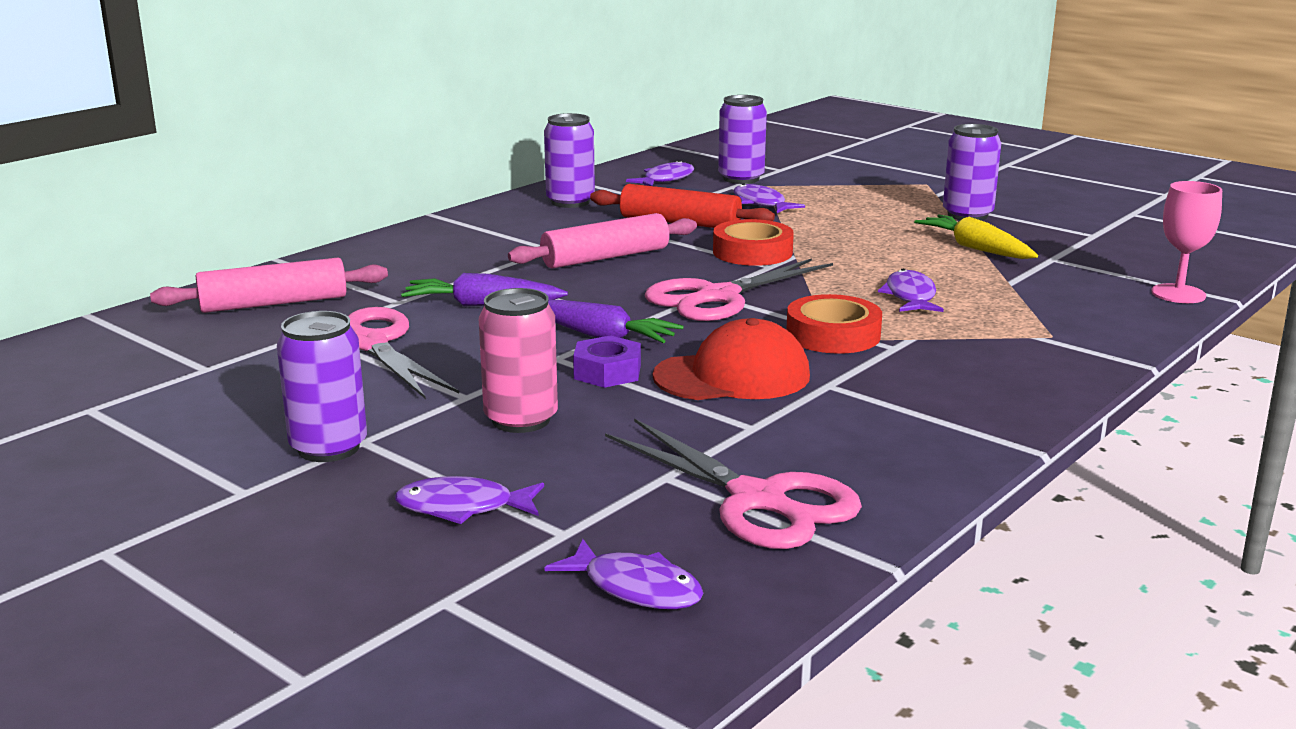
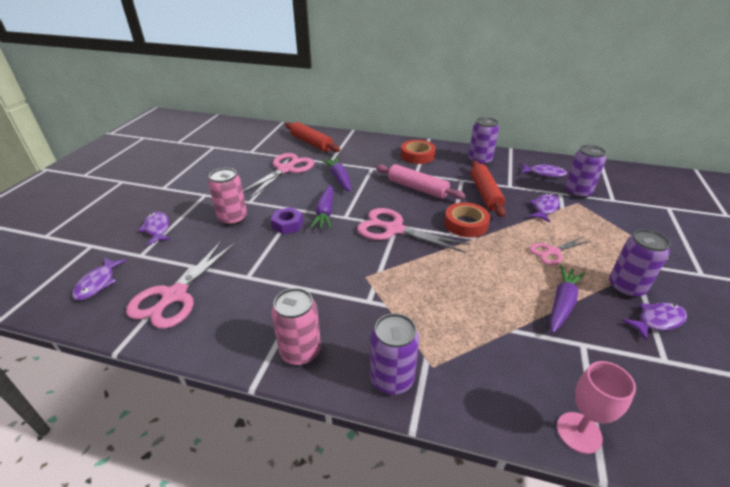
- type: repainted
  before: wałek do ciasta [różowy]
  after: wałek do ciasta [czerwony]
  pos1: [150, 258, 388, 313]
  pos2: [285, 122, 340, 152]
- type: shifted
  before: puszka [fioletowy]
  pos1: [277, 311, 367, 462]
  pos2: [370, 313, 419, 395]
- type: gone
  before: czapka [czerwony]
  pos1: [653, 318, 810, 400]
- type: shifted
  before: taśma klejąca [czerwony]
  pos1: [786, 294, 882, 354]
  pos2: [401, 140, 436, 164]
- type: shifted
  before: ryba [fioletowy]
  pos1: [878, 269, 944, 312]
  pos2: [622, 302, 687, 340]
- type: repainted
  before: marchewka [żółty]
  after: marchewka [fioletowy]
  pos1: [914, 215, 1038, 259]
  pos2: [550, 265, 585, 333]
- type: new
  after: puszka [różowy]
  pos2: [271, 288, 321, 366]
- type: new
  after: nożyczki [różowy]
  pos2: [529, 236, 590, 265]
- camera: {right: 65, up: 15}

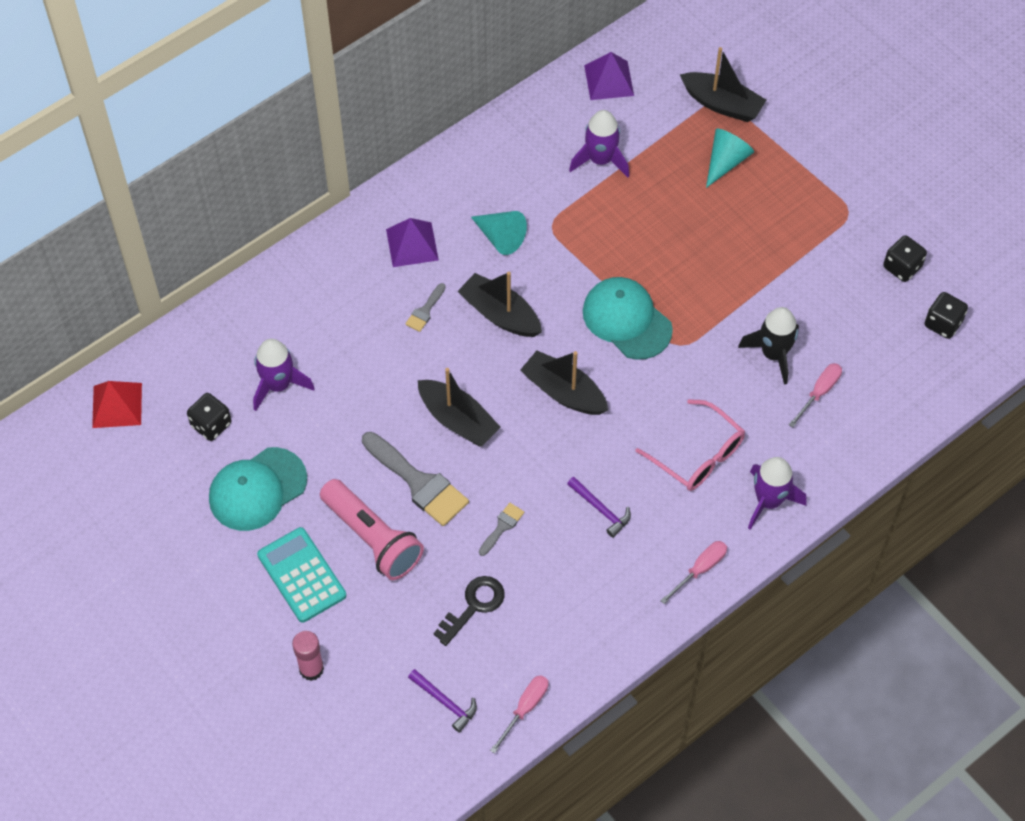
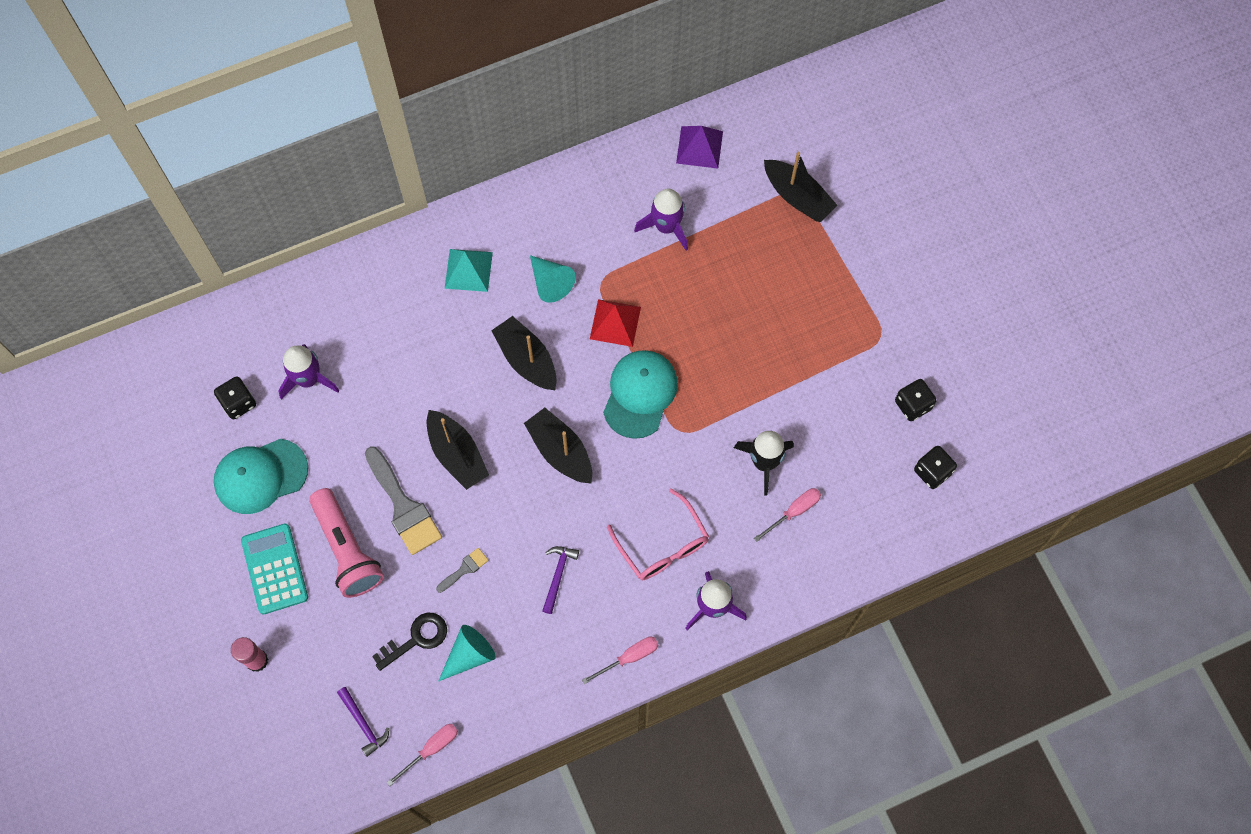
- type: shifted
  before: piramida [czerwony]
  pos1: [92, 381, 142, 428]
  pos2: [590, 299, 641, 347]
- type: repainted
  before: piramida [fioletowy]
  after: piramida [turkusowy]
  pos1: [386, 218, 439, 267]
  pos2: [445, 249, 493, 292]
- type: gone
  before: pędzel [szary]
  pos1: [405, 283, 446, 332]
- type: rotated
  before: młotek [fioletowy]
  pos1: [567, 477, 631, 538]
  pos2: [542, 546, 579, 614]
  turn: -135
- type: rotated
  before: czapka [turkusowy]
  pos1: [583, 277, 673, 360]
  pos2: [603, 350, 678, 439]
  turn: 45
- type: shifted
  before: stożek [turkusowy]
  pos1: [706, 129, 754, 188]
  pos2: [439, 625, 496, 681]
- camera: {right: 15, up: 10}

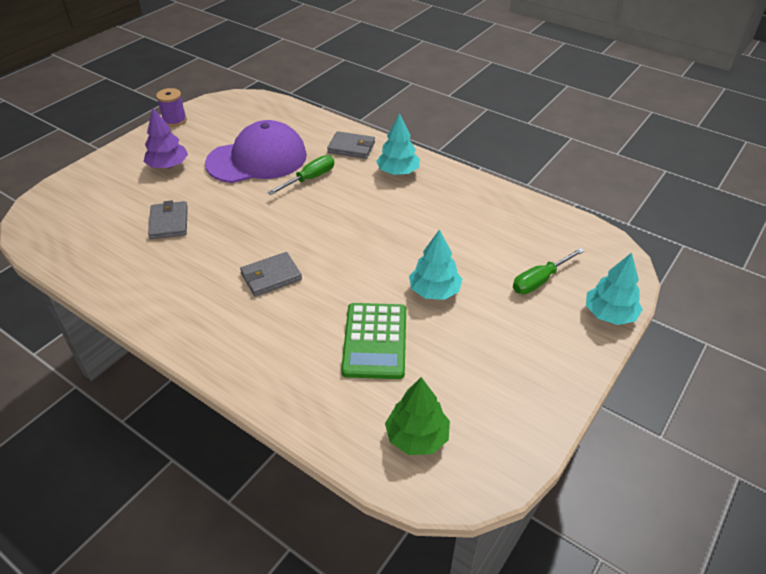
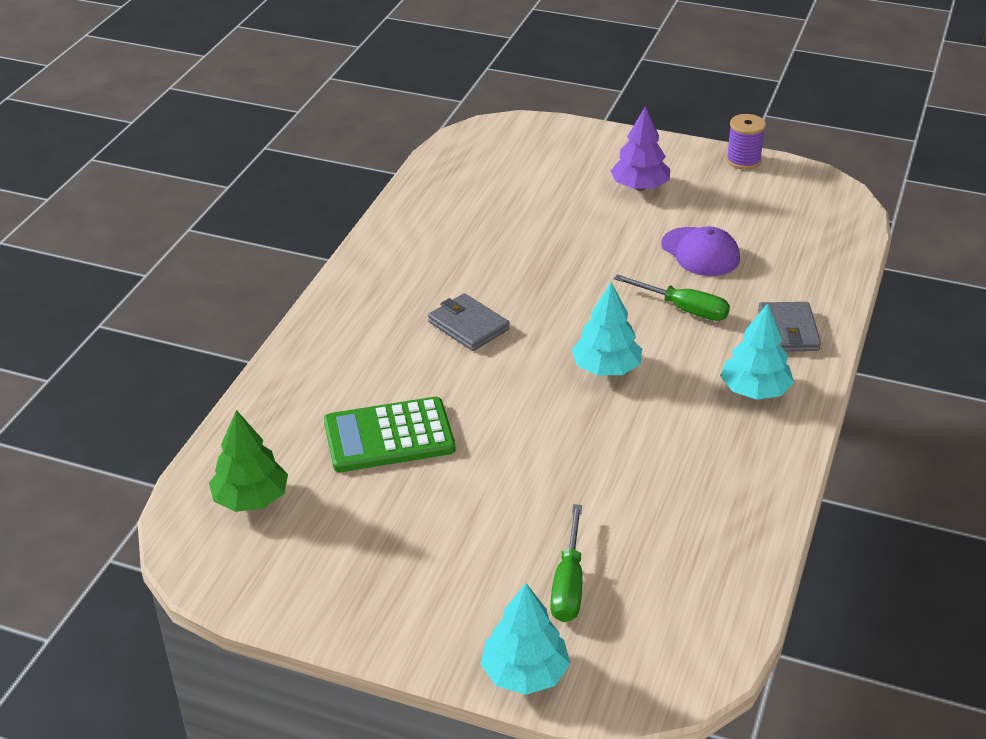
- type: gone
  before: portfel [szary]
  pos1: [148, 200, 188, 239]
- type: scaled
  before: czapka [fioletowy]
  pos1: [205, 120, 307, 183]
  pos2: [661, 226, 740, 276]
  scale: 0.57
- type: shifted
  before: drzewko [turkusowy]
  pos1: [409, 229, 462, 300]
  pos2: [571, 282, 642, 376]
- type: rotated
  before: śrubokręt [zielony]
  pos1: [513, 248, 584, 294]
  pos2: [550, 504, 583, 622]
  turn: -120
- camera: {right: 75, up: -5}

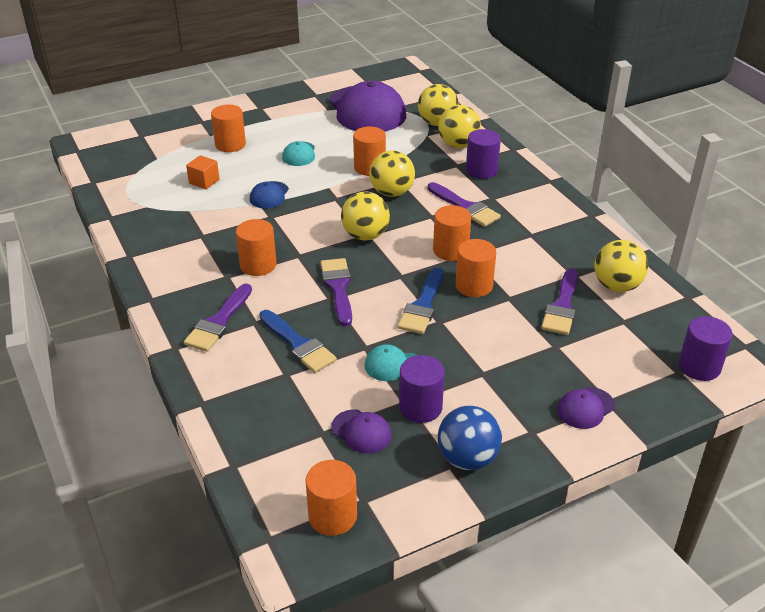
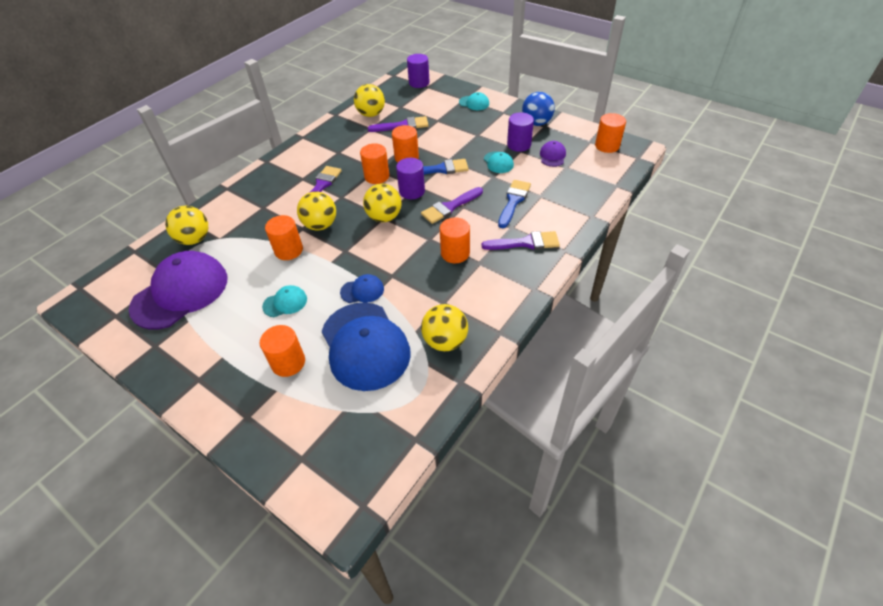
- type: swapped
  before: sześcian [pomarańczowy]
  after: czapka [niebieski]
  pos1: [186, 155, 220, 189]
  pos2: [322, 303, 411, 391]
- type: shifted
  before: piłka [żółty]
  pos1: [438, 105, 481, 148]
  pos2: [421, 304, 468, 351]
- type: shifted
  before: walec [fioletowy]
  pos1: [466, 129, 501, 179]
  pos2: [396, 158, 425, 199]
- type: repainted
  before: czapka [fioletowy]
  after: czapka [turkusowy]
  pos1: [557, 387, 615, 429]
  pos2: [459, 92, 489, 110]
- camera: {right: -115, up: 10}

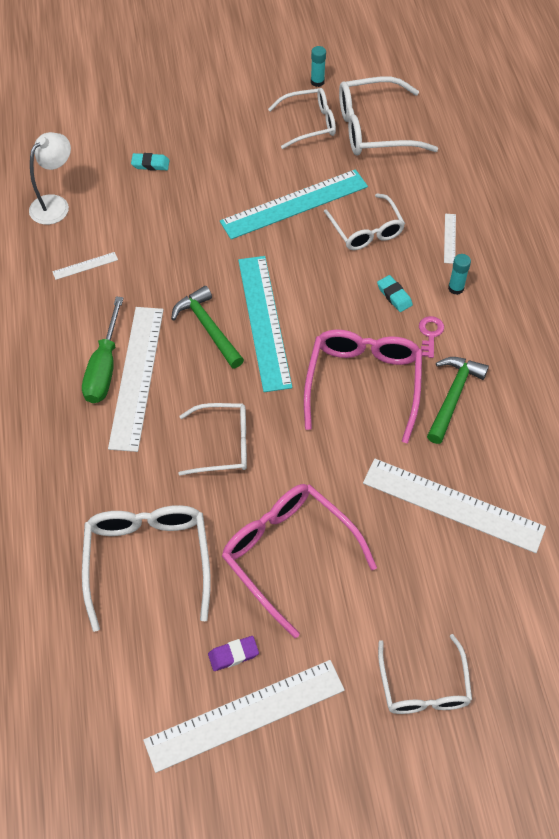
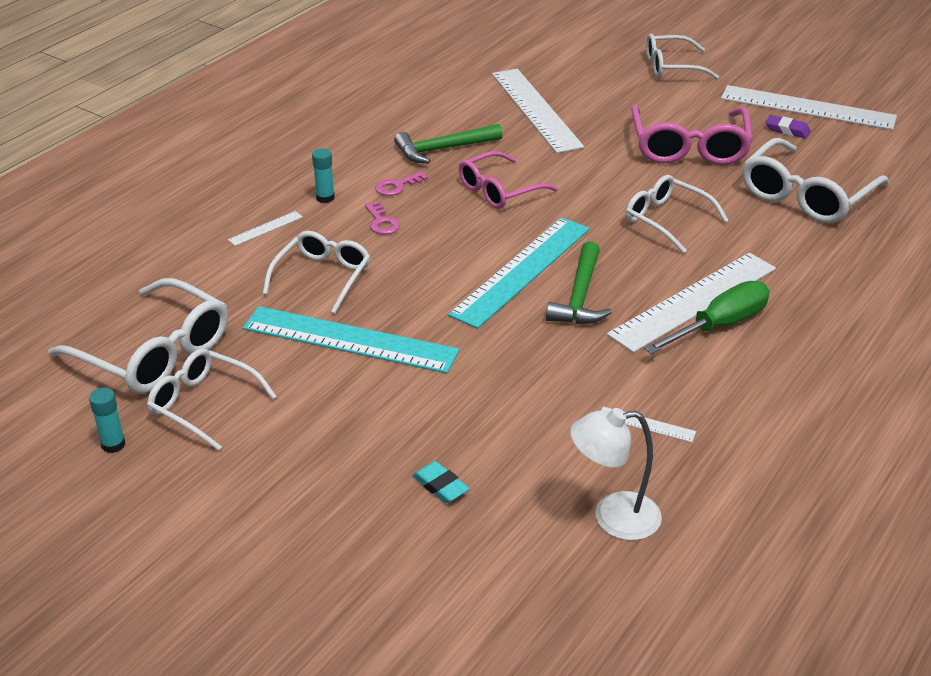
- type: scaled
  before: okulary [różowy]
  pos1: [304, 329, 422, 443]
  pos2: [459, 151, 558, 209]
  scale: 0.66
- type: swapped
  before: gumka do mazania [turkusowy]
  after: klucz [różowy]
  pos1: [377, 275, 413, 312]
  pos2: [365, 201, 400, 235]
- type: rotated
  before: okulary [biały]
  pos1: [378, 634, 472, 714]
  pos2: [646, 34, 719, 79]
  turn: -135
- camera: {right: -135, up: -20}

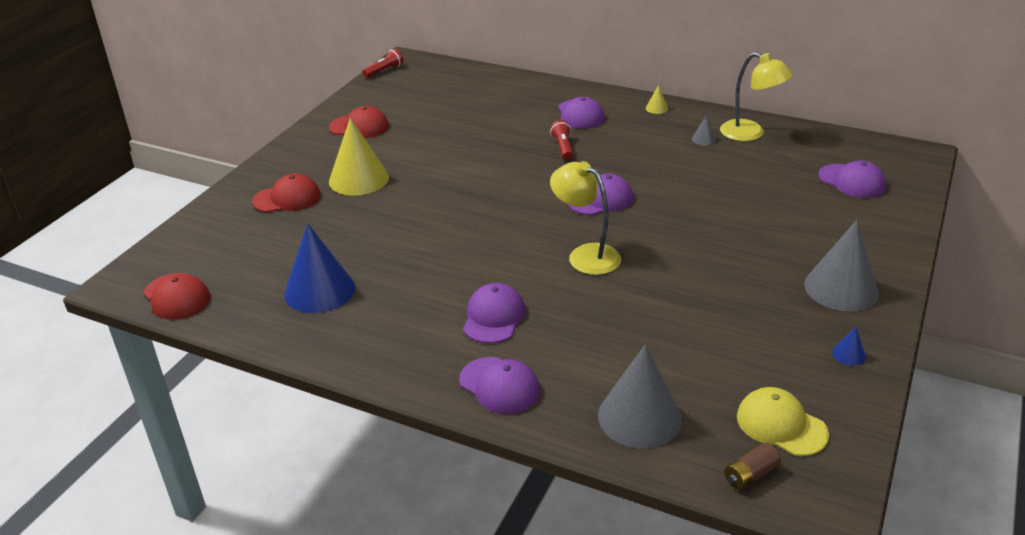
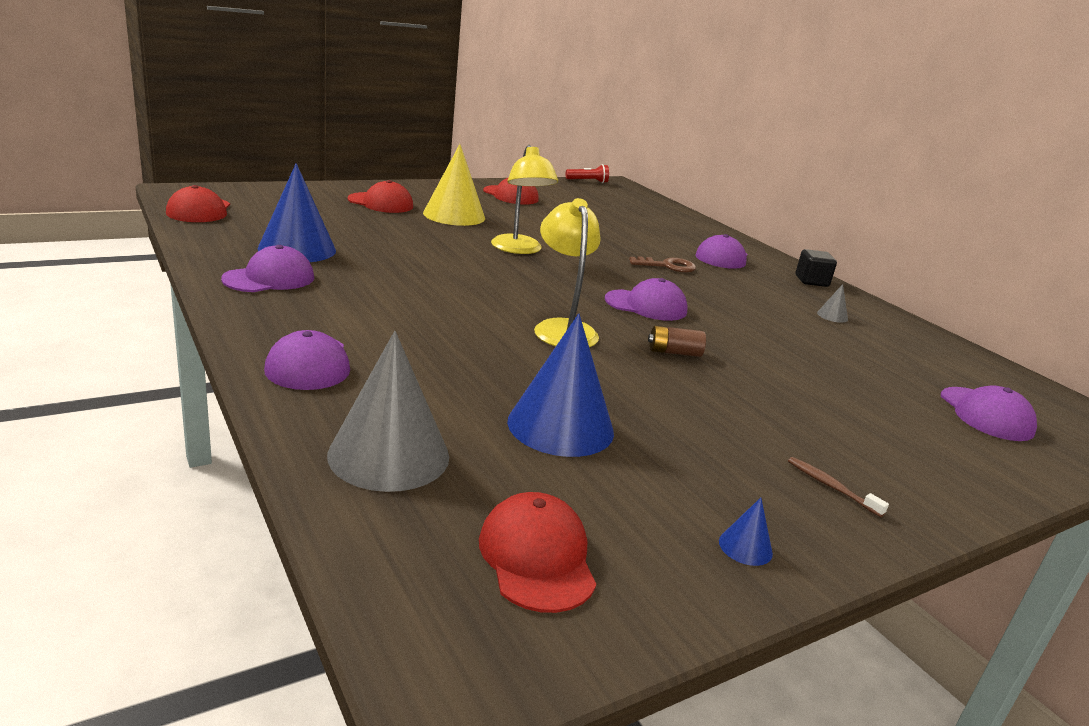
- type: shifted
  before: czapka [fioletowy]
  pos1: [463, 283, 525, 343]
  pos2: [221, 245, 314, 292]
- type: swapped
  before: latarka [czerwony]
  after: klucz [brązowy]
  pos1: [550, 120, 573, 160]
  pos2: [629, 256, 696, 273]
- type: swapped
  before: stożek [żółty]
  after: sześcian [czarny]
  pos1: [646, 85, 668, 114]
  pos2: [796, 249, 837, 287]
- type: shifted
  before: lampka [żółty]
  pos1: [720, 52, 793, 141]
  pos2: [491, 145, 558, 254]
- type: shifted
  before: bateria [brązowy]
  pos1: [724, 443, 781, 490]
  pos2: [648, 326, 706, 357]
- type: repainted
  before: czapka [żółty]
  after: czapka [czerwony]
  pos1: [737, 387, 829, 456]
  pos2: [479, 492, 596, 613]
- type: swapped
  before: stożek [szary]
  after: szczoteczka do zębów [brązowy]
  pos1: [804, 220, 879, 312]
  pos2: [788, 457, 889, 517]
- type: new
  after: stożek [niebieski]
  pos2: [507, 314, 614, 457]
- camera: {right: 30, up: -10}

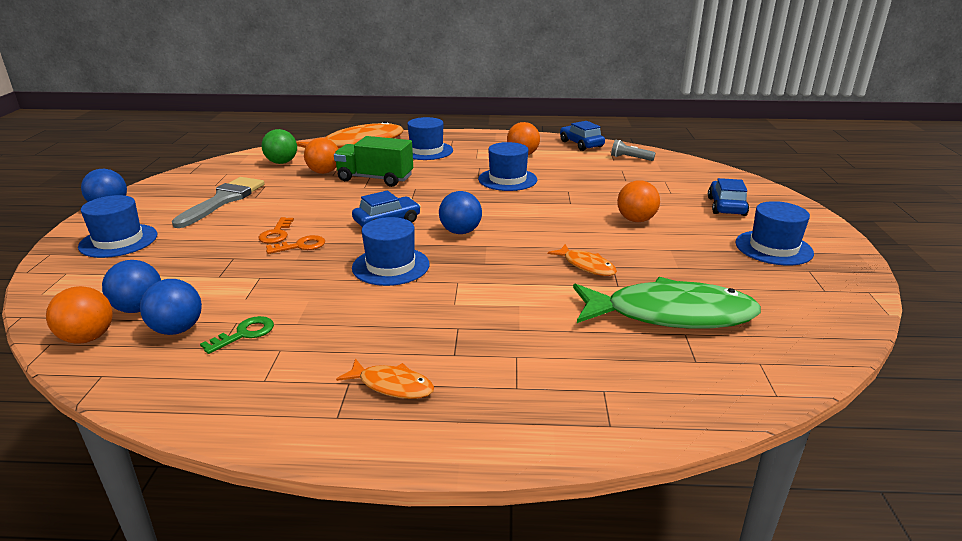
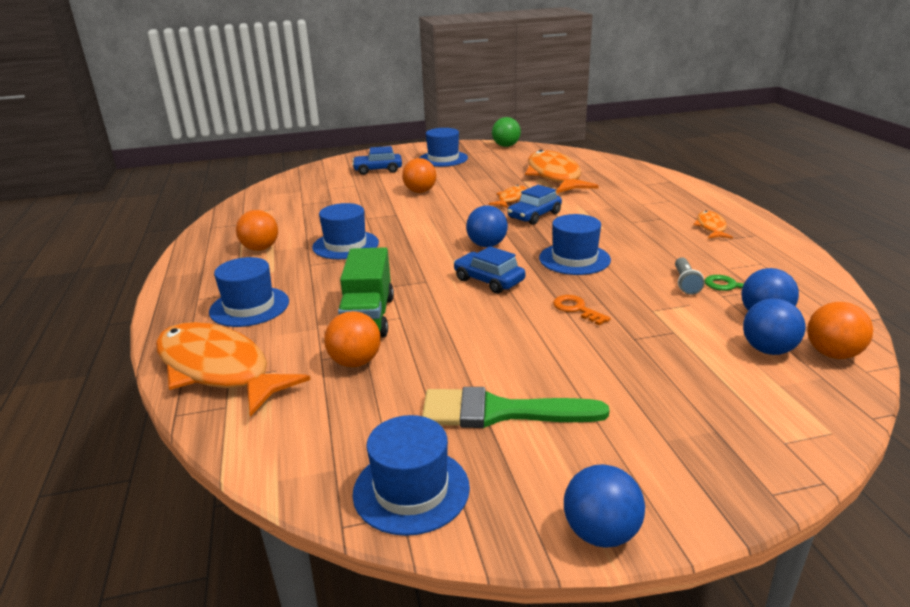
- type: shifted
  before: kapelusz [niebieski]
  pos1: [78, 195, 158, 258]
  pos2: [353, 415, 470, 536]
- type: repainted
  before: pędzel [szary]
  after: pędzel [zielony]
  pos1: [172, 177, 265, 228]
  pos2: [422, 387, 609, 428]
- type: gone
  before: klucz [pomarańczowy]
  pos1: [258, 217, 294, 244]
- type: shifted
  before: piłka [zielony]
  pos1: [262, 129, 297, 164]
  pos2: [492, 117, 521, 147]
- type: shifted
  before: samochód [niebieski]
  pos1: [560, 121, 605, 151]
  pos2: [507, 185, 562, 225]
- type: repainted
  before: ryba [zielony]
  after: ryba [pomarańczowy]
  pos1: [573, 277, 761, 329]
  pos2: [525, 150, 599, 193]
- type: shifted
  before: latarka [szary]
  pos1: [611, 139, 655, 161]
  pos2: [675, 257, 704, 295]
- camera: {right: -105, up: 0}

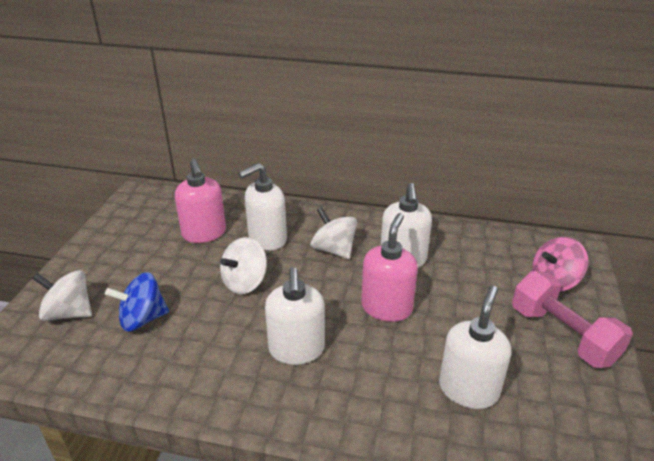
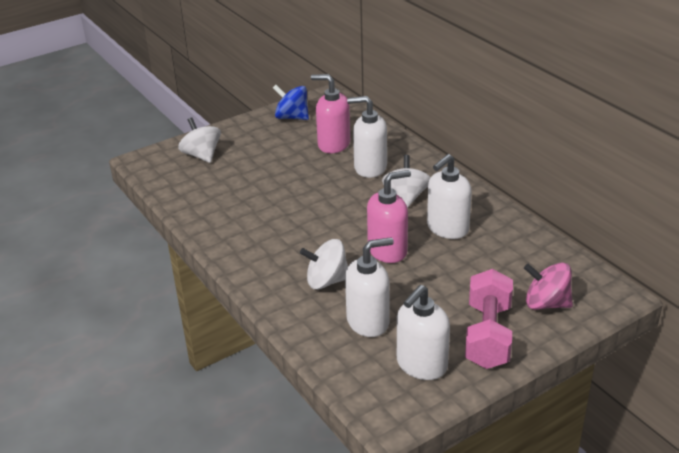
- type: shifted
  before: bączek [niebieski]
  pos1: [105, 272, 169, 332]
  pos2: [273, 85, 309, 120]
- type: rotated
  before: dozownik mydła [różowy]
  pos1: [175, 159, 226, 243]
  pos2: [311, 74, 350, 153]
  turn: 90
- type: shifted
  before: bączek [biały]
  pos1: [220, 237, 267, 294]
  pos2: [300, 239, 348, 289]
- type: shifted
  before: dozownik mydła [biały]
  pos1: [265, 267, 325, 365]
  pos2: [397, 285, 450, 380]
- camera: {right: 45, up: 0}

